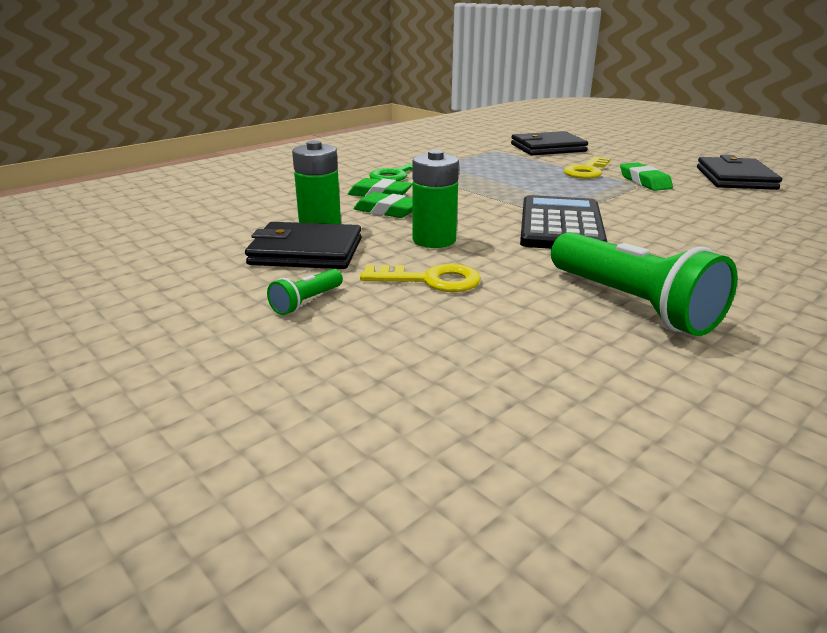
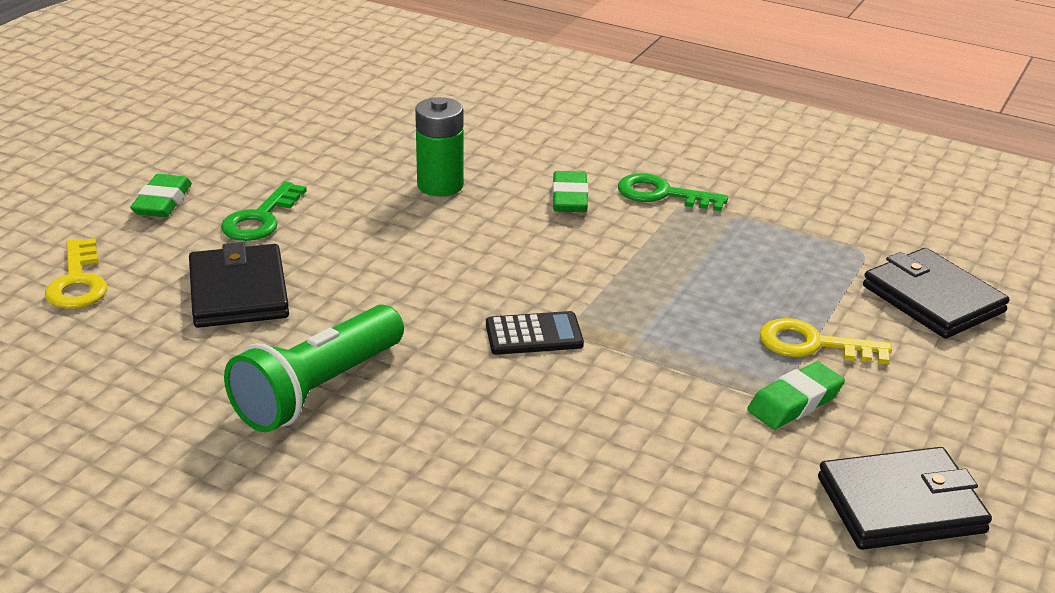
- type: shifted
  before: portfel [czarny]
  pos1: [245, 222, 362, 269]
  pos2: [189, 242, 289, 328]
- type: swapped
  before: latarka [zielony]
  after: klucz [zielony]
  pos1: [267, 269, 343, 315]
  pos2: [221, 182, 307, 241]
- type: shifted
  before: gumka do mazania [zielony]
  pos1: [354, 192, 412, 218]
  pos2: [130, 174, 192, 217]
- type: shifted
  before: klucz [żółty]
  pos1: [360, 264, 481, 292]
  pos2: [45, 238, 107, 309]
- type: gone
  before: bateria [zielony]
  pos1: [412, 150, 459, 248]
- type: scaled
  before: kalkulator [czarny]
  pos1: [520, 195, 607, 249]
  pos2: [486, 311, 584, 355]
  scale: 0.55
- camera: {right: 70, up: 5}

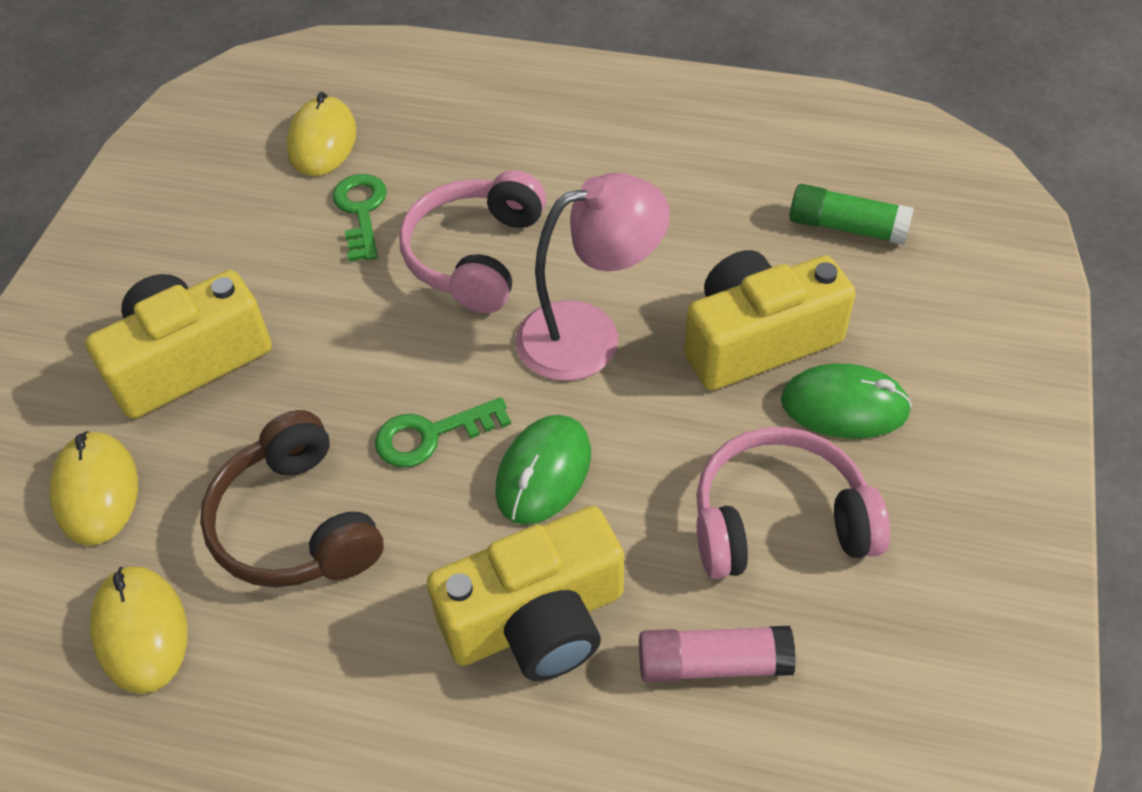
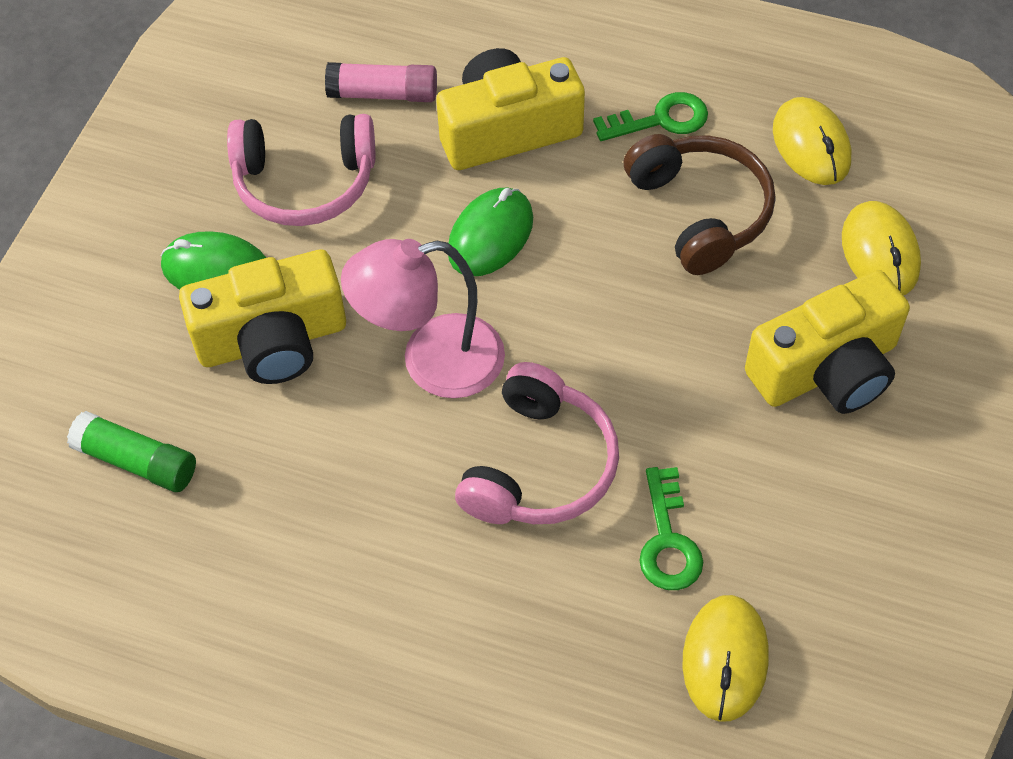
- type: shifted
  before: klucz [zielony]
  pos1: [375, 397, 511, 468]
  pos2: [593, 92, 708, 141]
- camera: {right: -175, up: 5}

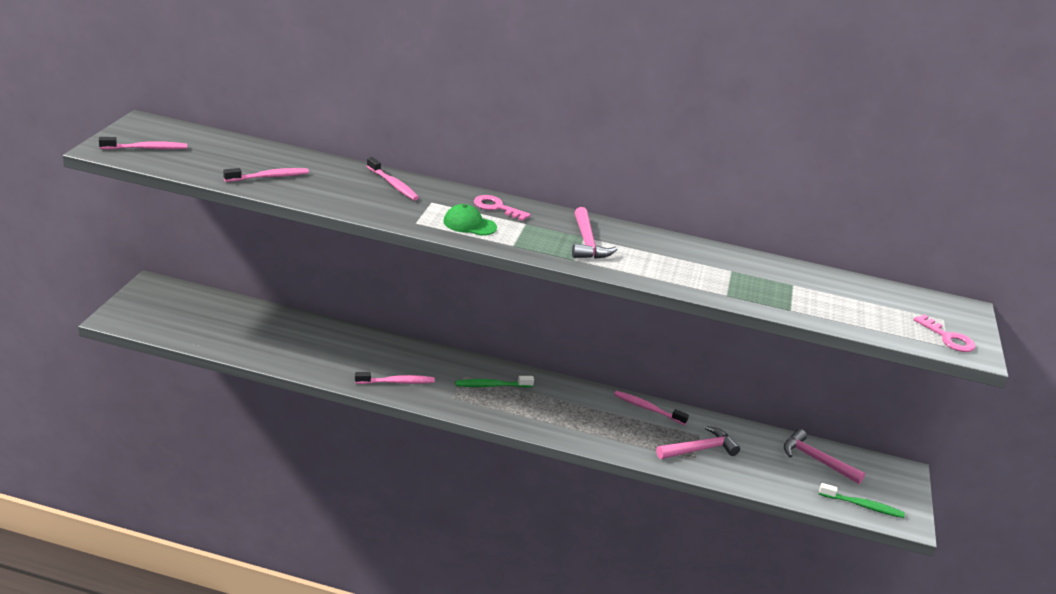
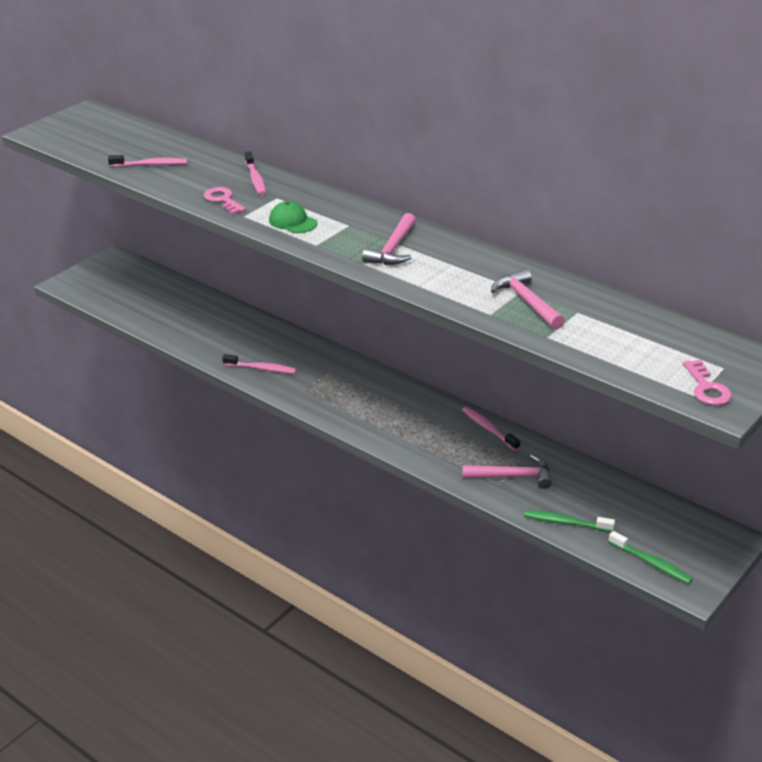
- type: gone
  before: szczoteczka do zębów [różowy]
  pos1: [99, 137, 187, 149]
- type: shifted
  before: szczoteczka do zębów [zielony]
  pos1: [455, 376, 534, 388]
  pos2: [524, 510, 615, 532]
- type: shifted
  before: klucz [różowy]
  pos1: [474, 195, 530, 221]
  pos2: [204, 187, 246, 214]
- type: shifted
  before: młotek [różowy]
  pos1: [784, 429, 865, 484]
  pos2: [491, 268, 565, 329]
- camera: {right: 30, up: 5}

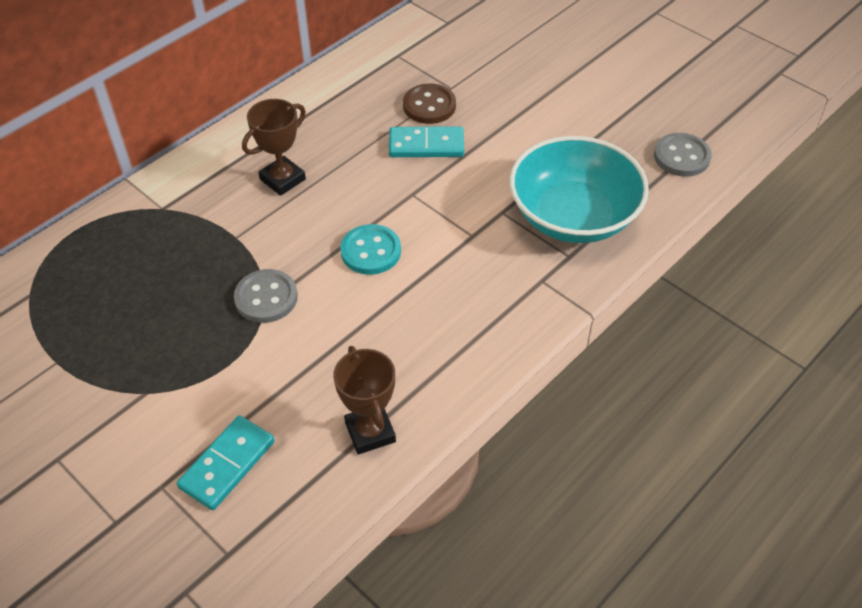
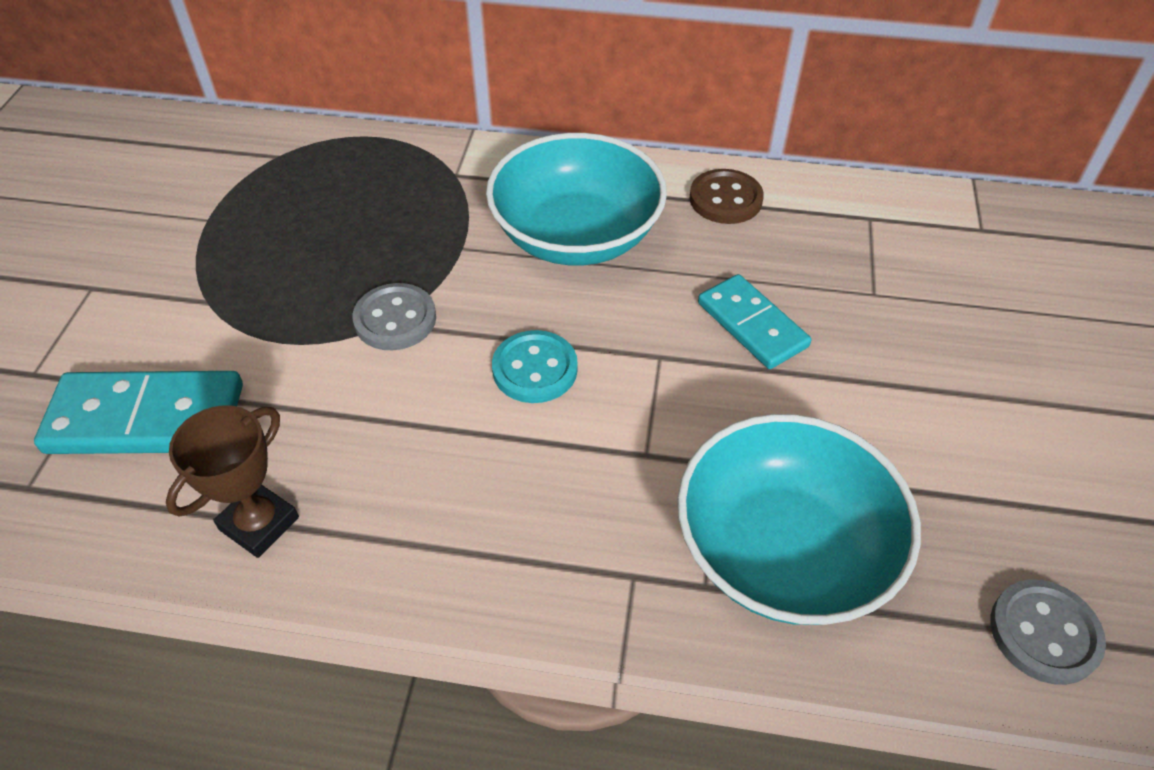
- type: scaled
  before: kostka domina [turkusowy]
  pos1: [177, 415, 275, 510]
  pos2: [34, 371, 243, 454]
  scale: 1.5
- type: swapped
  before: puchar [brązowy]
  after: miska [turkusowy]
  pos1: [242, 99, 306, 196]
  pos2: [486, 133, 667, 266]
- type: shifted
  before: guzik [brązowy]
  pos1: [403, 83, 456, 124]
  pos2: [690, 169, 764, 224]
- camera: {right: 55, up: 0}

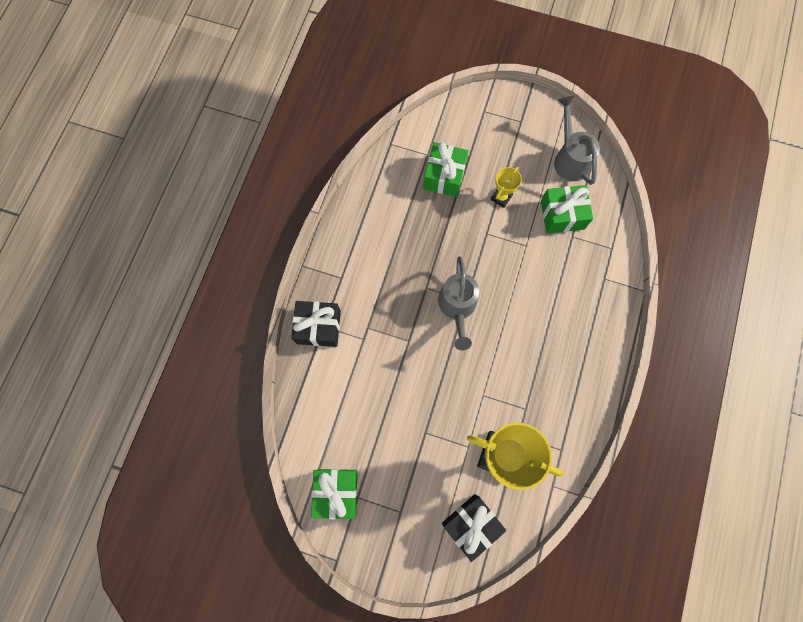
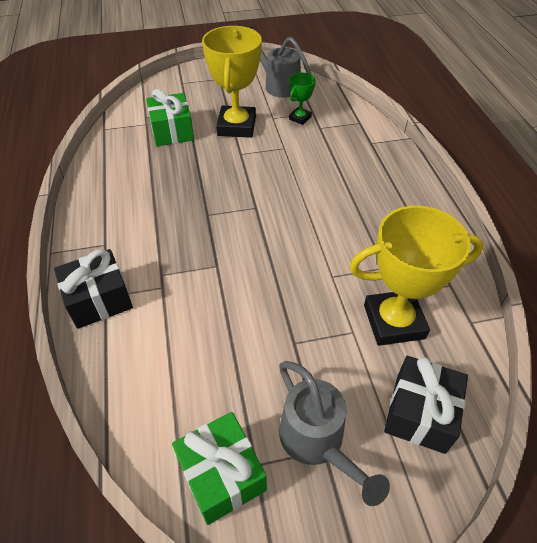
- type: shifted
  before: konewka [szary]
  pos1: [438, 256, 479, 351]
  pos2: [279, 361, 390, 506]
- type: scaled
  before: puchar [żółty]
  pos1: [491, 167, 522, 208]
  pos2: [202, 26, 262, 138]
  scale: 2.06
- type: swapped
  before: prezent [zielony]
  after: puchar [zielony]
  pos1: [541, 185, 593, 233]
  pos2: [289, 73, 316, 125]
- camera: {right: -30, up: -25}

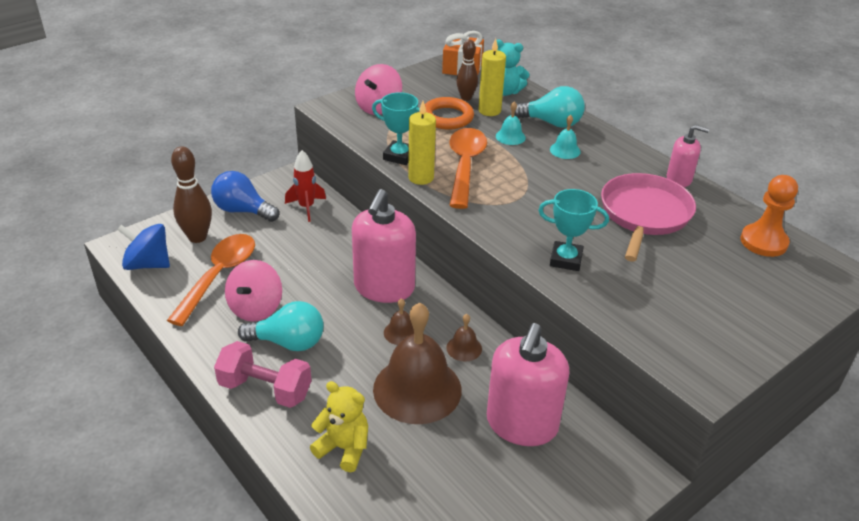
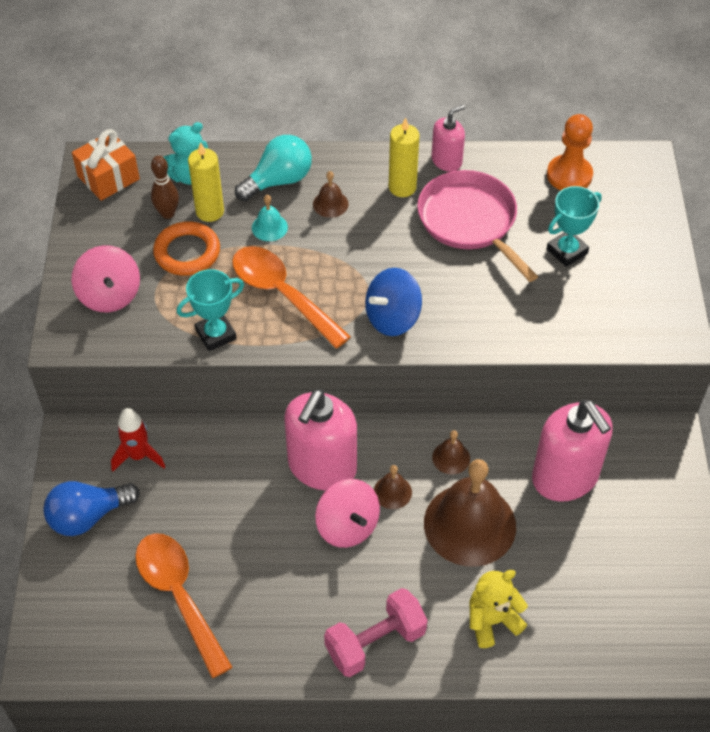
- type: shifted
  before: bączek [niebieski]
  pos1: [117, 224, 170, 270]
  pos2: [365, 268, 422, 336]
- type: gone
  before: kręgiel [brązowy]
  pos1: [171, 146, 212, 243]
- type: shifted
  before: bączek [różowy]
  pos1: [225, 260, 282, 322]
  pos2: [315, 479, 380, 548]
- type: gone
  before: żarówka [turkusowy]
  pos1: [238, 301, 324, 351]
- type: rotated
  before: dozownik mydła [różowy]
  pos1: [352, 189, 416, 303]
  pos2: [284, 389, 357, 491]
  turn: 60
- type: shifted
  before: świeca [żółty]
  pos1: [408, 101, 436, 185]
  pos2: [389, 117, 419, 197]
- type: shifted
  before: puchar [turkusowy]
  pos1: [538, 189, 609, 271]
  pos2: [547, 186, 602, 267]
- type: repainted
  before: dzwonek [turkusowy]
  after: dzwonek [brązowy]
  pos1: [550, 115, 581, 159]
  pos2: [313, 171, 349, 218]
- camera: {right: -50, up: 15}

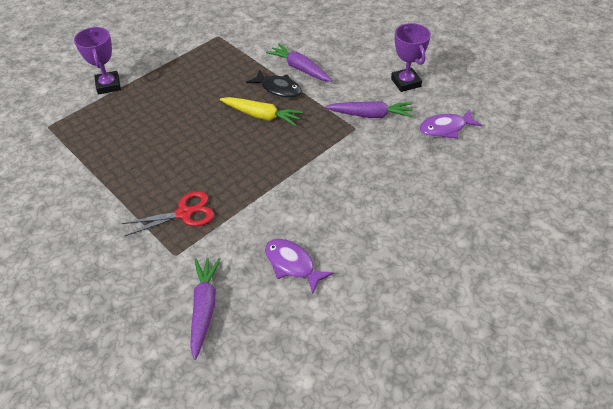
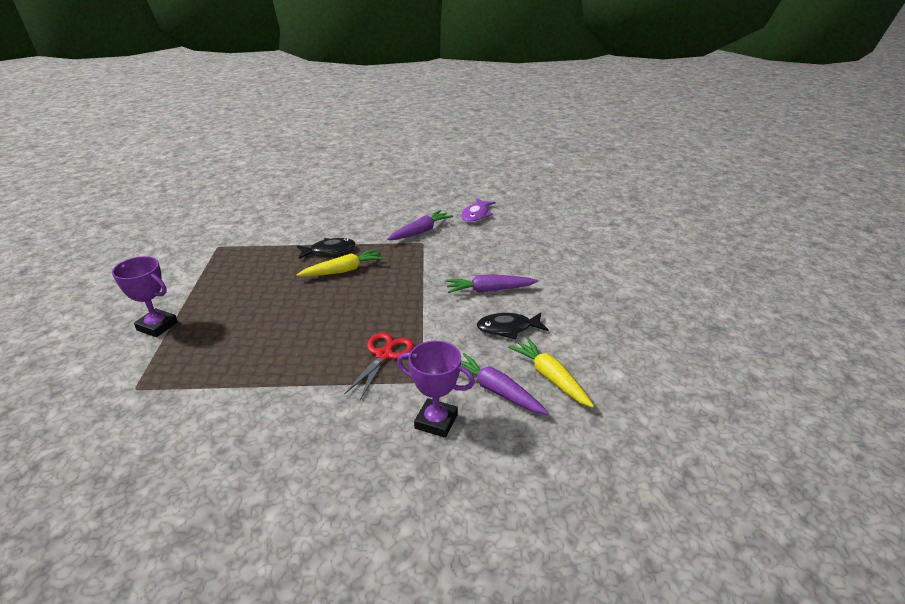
- type: repainted
  before: ryba [fioletowy]
  after: ryba [czarny]
  pos1: [265, 239, 333, 294]
  pos2: [477, 313, 549, 339]
- type: shifted
  before: marchewka [fioletowy]
  pos1: [266, 43, 332, 82]
  pos2: [446, 274, 538, 293]
- type: shifted
  before: puchar [fioletowy]
  pos1: [391, 23, 431, 92]
  pos2: [397, 341, 475, 438]
- type: new
  after: marchewka [żółty]
  pos2: [508, 337, 594, 408]
- camera: {right: -50, up: -15}

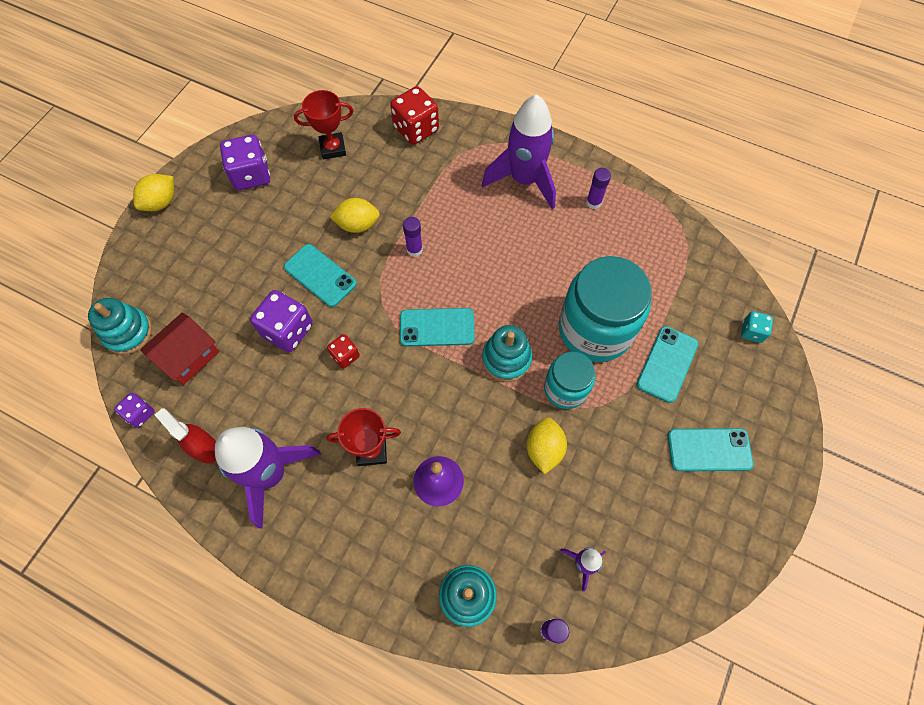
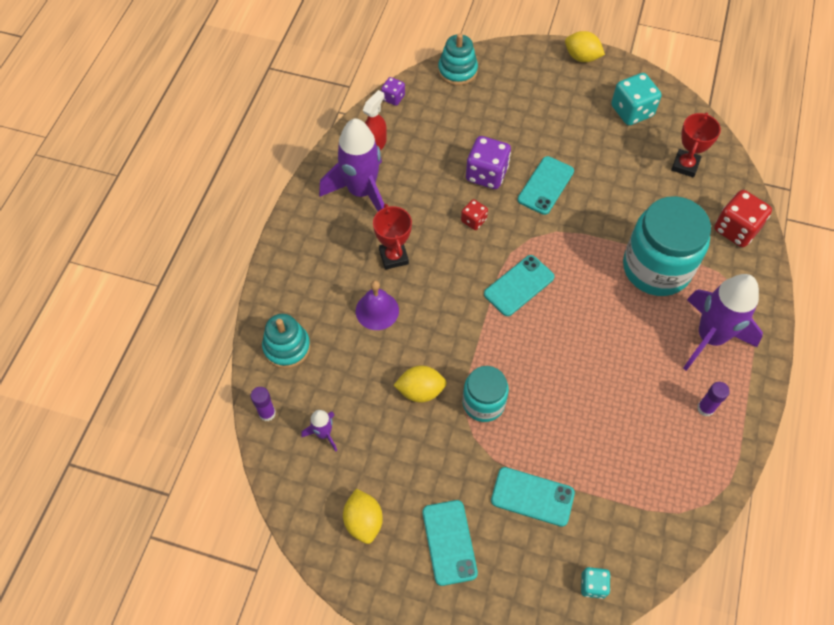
- type: gone
  before: domek [czerwony]
  pos1: [140, 313, 219, 385]
- type: repainted
  before: kostka do gry [fioletowy]
  after: kostka do gry [turkusowy]
  pos1: [220, 135, 270, 190]
  pos2: [611, 73, 662, 125]
- type: rotated
  before: puchar [czerwony]
  pos1: [294, 90, 354, 160]
  pos2: [671, 112, 721, 178]
  turn: 45
- type: shifted
  before: cytryna [żółty]
  pos1: [330, 198, 380, 233]
  pos2: [343, 489, 383, 544]
- type: rotated
  before: telefon [turkusowy]
  pos1: [400, 308, 475, 347]
  pos2: [484, 255, 555, 316]
  turn: 60
- type: gone
  before: klej w sztyfcie [fioletowy]
  pos1: [403, 217, 423, 257]
- type: gone
  before: zabawka nakładanka [turkusowy]
  pos1: [482, 325, 532, 382]
- type: shifted
  before: słoik [turkusowy]
  pos1: [559, 256, 651, 362]
  pos2: [623, 196, 711, 296]
- camera: {right: 80, up: -5}

